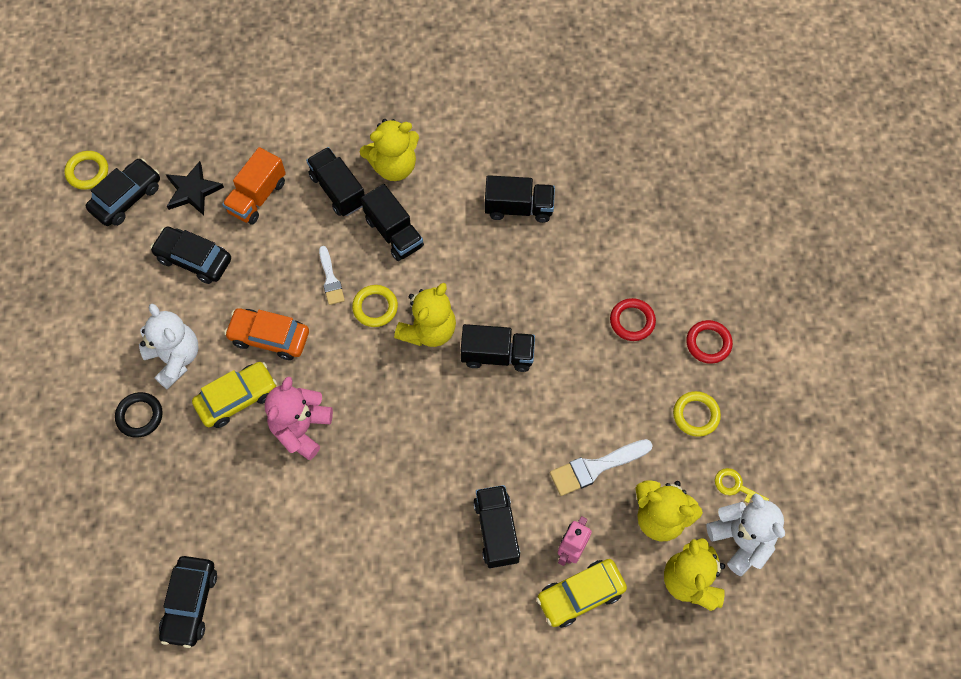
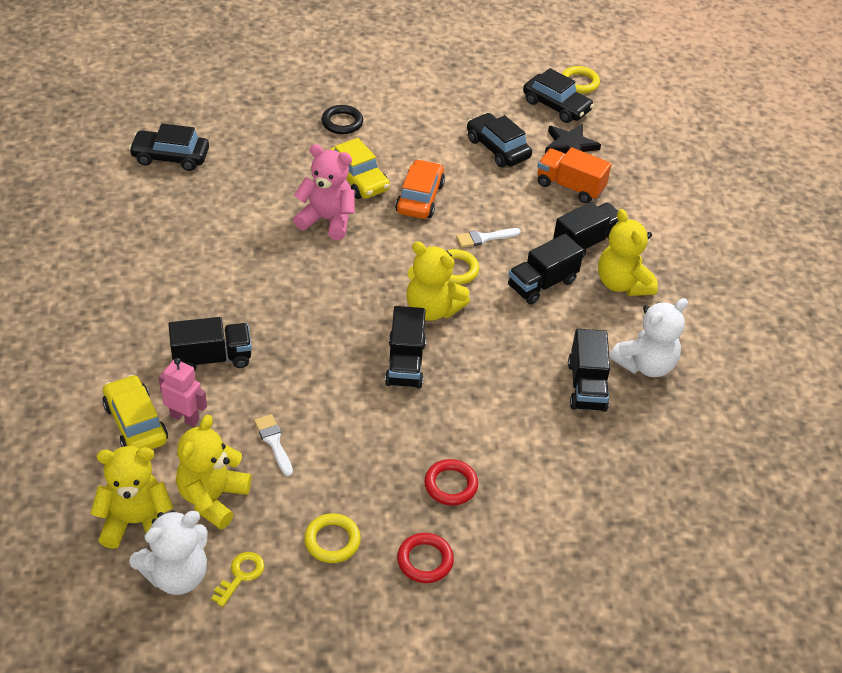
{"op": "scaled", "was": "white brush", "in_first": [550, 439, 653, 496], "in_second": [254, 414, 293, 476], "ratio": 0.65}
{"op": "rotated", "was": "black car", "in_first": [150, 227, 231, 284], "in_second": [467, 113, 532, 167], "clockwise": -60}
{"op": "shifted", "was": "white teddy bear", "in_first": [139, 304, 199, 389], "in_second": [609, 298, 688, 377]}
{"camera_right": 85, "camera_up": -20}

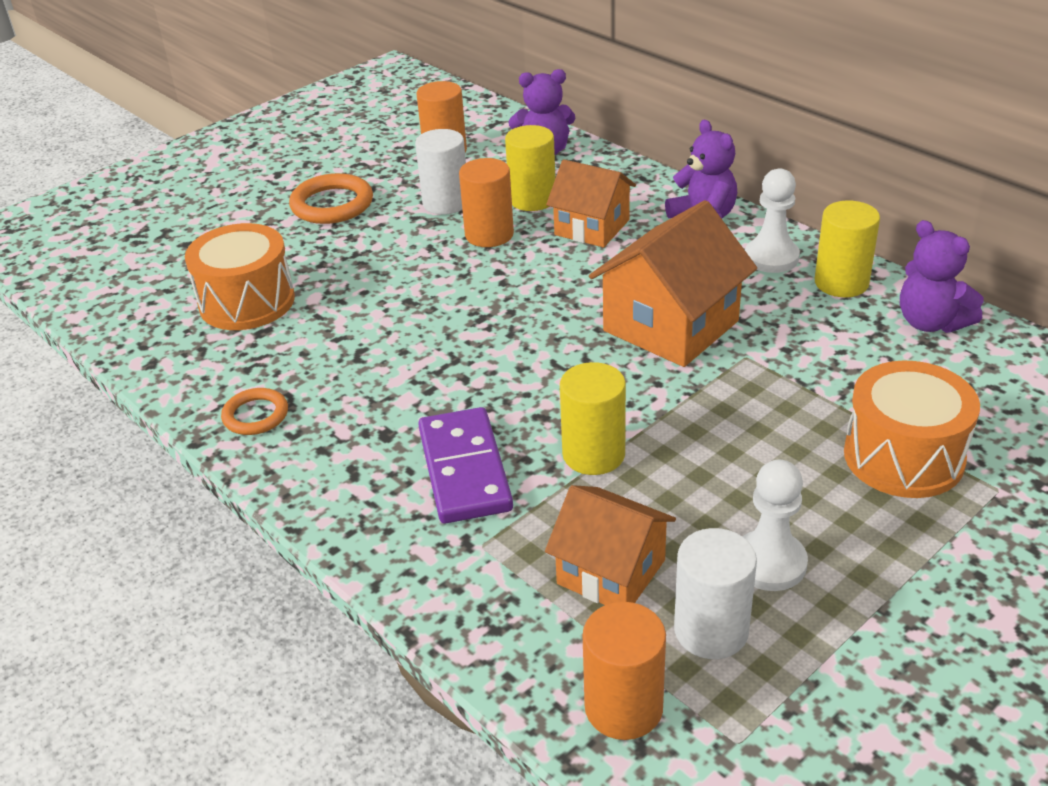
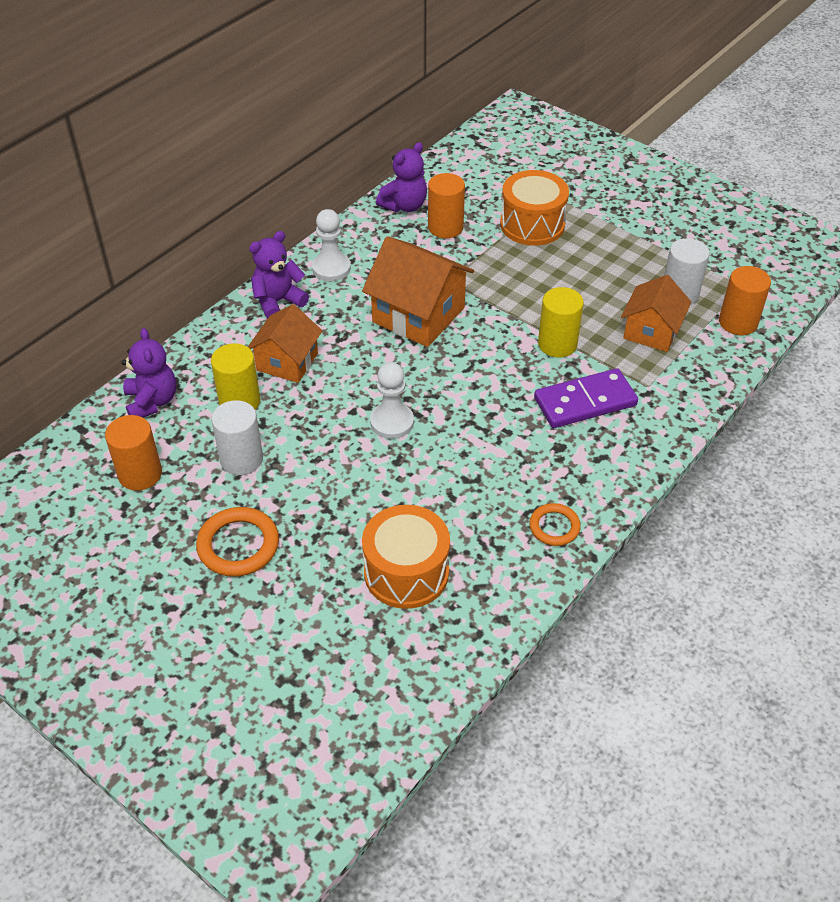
{"op": "shifted", "was": "white pawn", "in_first": [743, 460, 808, 591], "in_second": [370, 362, 414, 439]}
{"op": "shifted", "was": "orange cylinder", "in_first": [459, 158, 514, 247], "in_second": [428, 173, 465, 238]}
{"op": "gone", "was": "yellow cylinder", "in_first": [815, 200, 880, 297]}
{"camera_right": -100, "camera_up": 10}

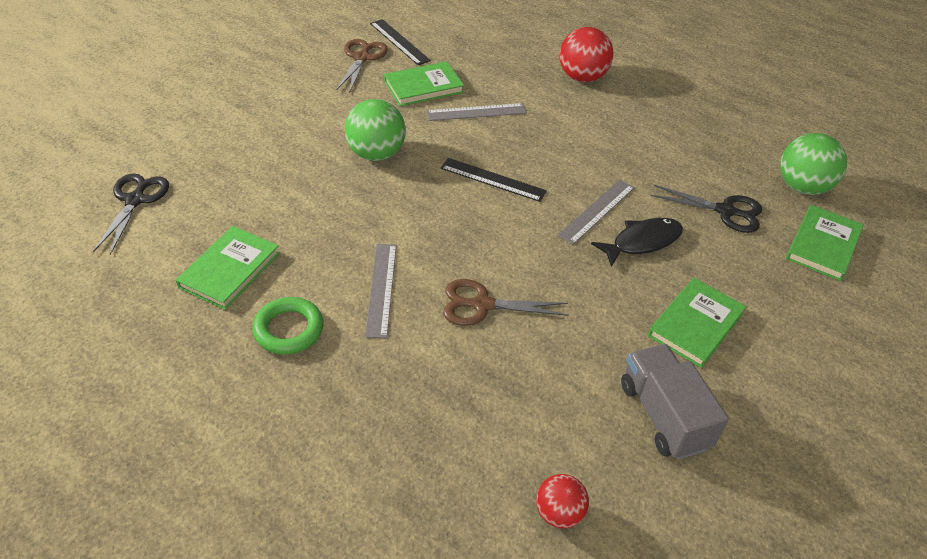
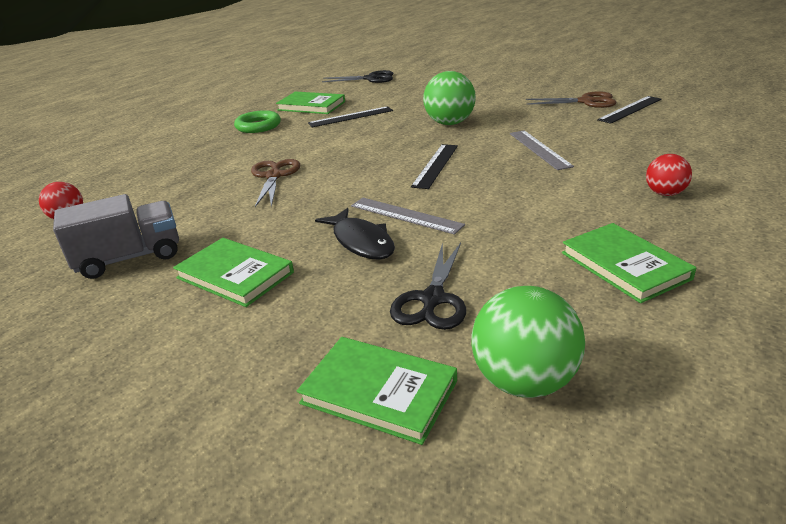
{"op": "new", "now": "black ruler", "in_second": [308, 106, 393, 127]}
{"op": "shifted", "was": "green book", "in_first": [384, 61, 464, 106], "in_second": [562, 223, 696, 303]}
{"op": "scaled", "was": "red ball", "in_first": [560, 27, 614, 82], "in_second": [646, 154, 692, 196], "ratio": 0.59}
{"op": "gone", "was": "grey ruler", "in_first": [365, 244, 396, 338]}
{"camera_right": 90, "camera_up": -15}

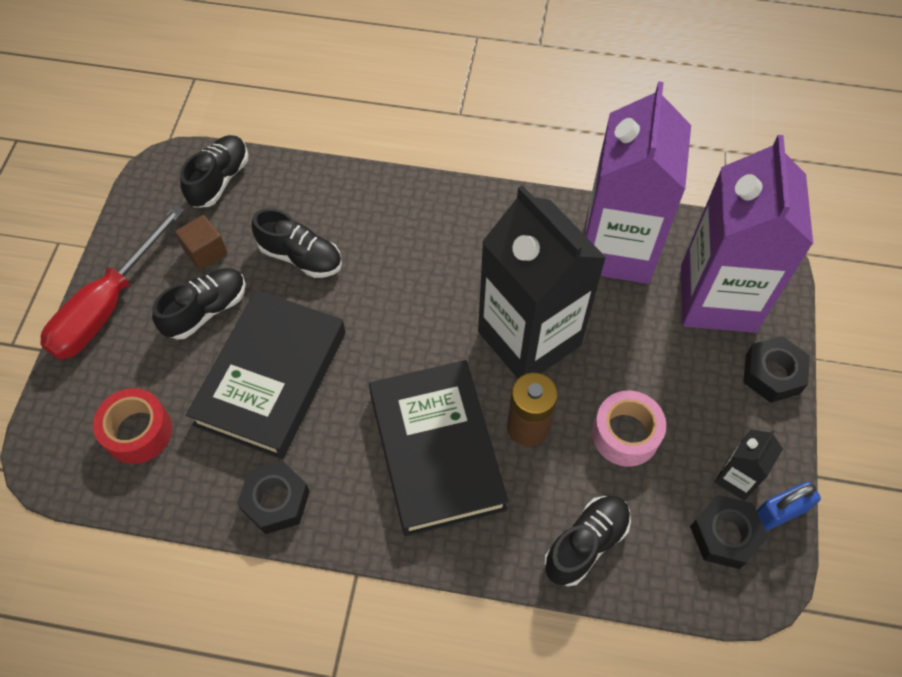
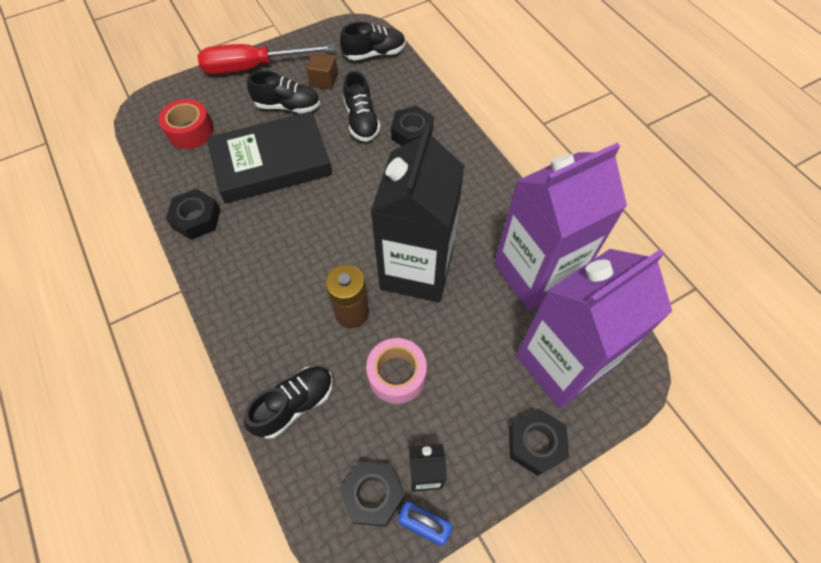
{"op": "rotated", "was": "black shoe", "in_first": [544, 496, 631, 586], "in_second": [244, 366, 333, 439], "clockwise": -45}
{"op": "new", "now": "black nut", "in_second": [391, 106, 434, 146]}
{"op": "gone", "was": "black book", "in_first": [369, 360, 509, 536]}
{"camera_right": 50, "camera_up": 0}

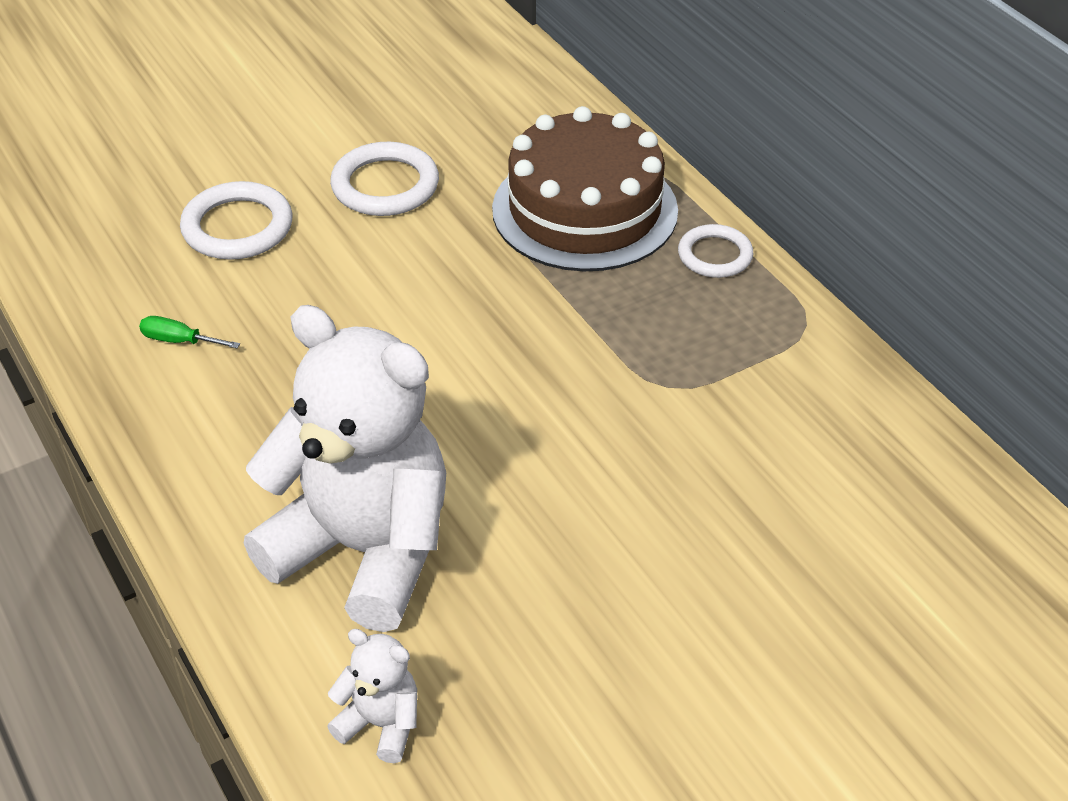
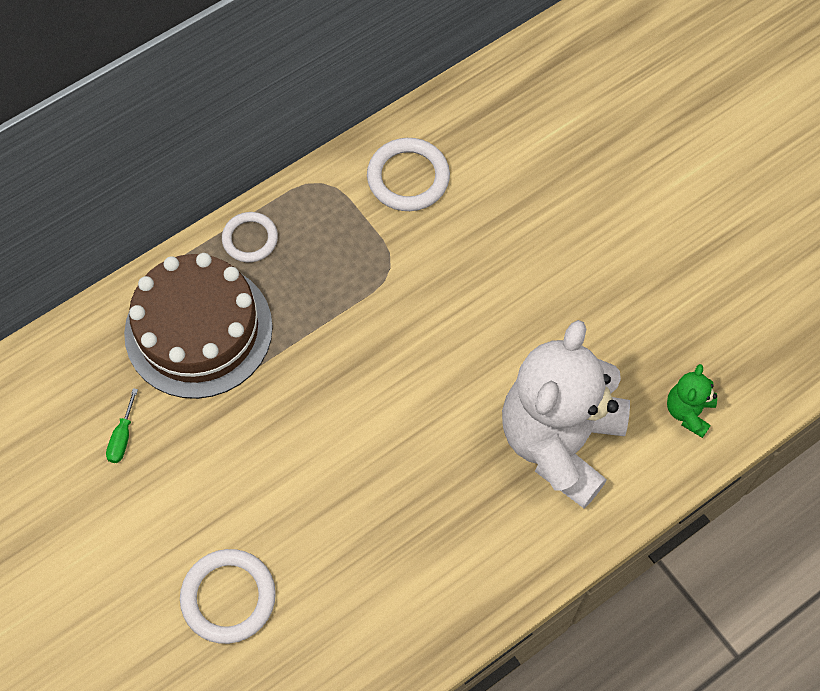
{"op": "shifted", "was": "green screwdriver", "in_first": [139, 316, 240, 348], "in_second": [106, 388, 138, 463]}
{"op": "shifted", "was": "white ring", "in_first": [330, 142, 439, 216], "in_second": [367, 138, 450, 211]}
{"op": "repainted", "was": "white teddy bear", "now": "green teddy bear", "in_first": [327, 629, 417, 763], "in_second": [667, 364, 717, 438]}
{"camera_right": -95, "camera_up": 20}

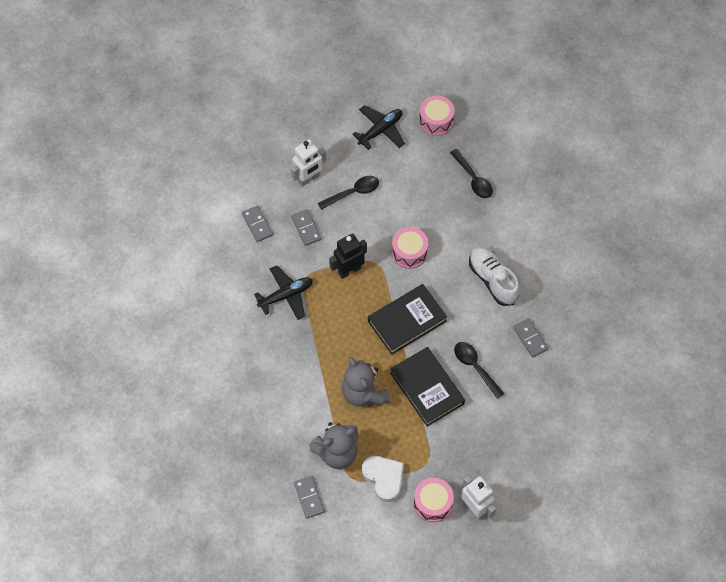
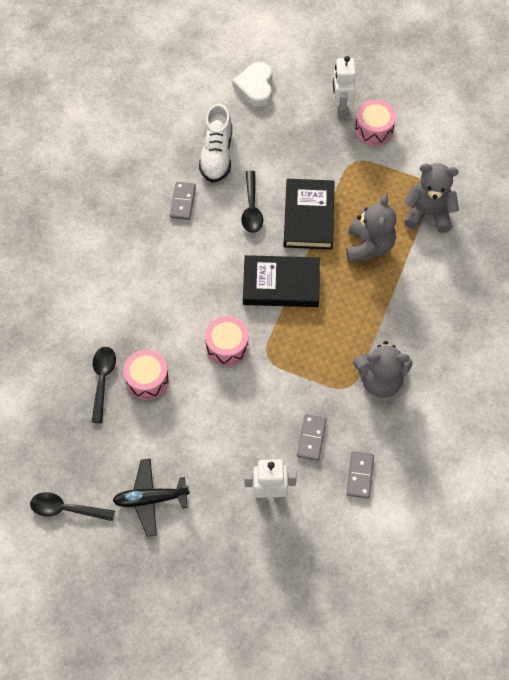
{"op": "shifted", "was": "black spoon", "in_first": [318, 176, 379, 210], "in_second": [30, 492, 115, 521]}
{"op": "shifted", "was": "pink drum", "in_first": [419, 96, 455, 136], "in_second": [123, 350, 169, 400]}
{"op": "shifted", "was": "white shoe", "in_first": [469, 246, 520, 306], "in_second": [199, 103, 232, 183]}
{"op": "shifted", "was": "white heart", "in_first": [362, 456, 404, 502], "in_second": [233, 62, 272, 107]}
{"op": "swapped", "was": "black plane", "now": "grey teddy bear", "in_first": [254, 265, 313, 320], "in_second": [353, 341, 412, 398]}
{"op": "gone", "was": "grey domino", "in_first": [294, 476, 325, 518]}
{"op": "gone", "was": "black robot", "in_first": [329, 233, 367, 279]}
{"camera_right": -145, "camera_up": 0}

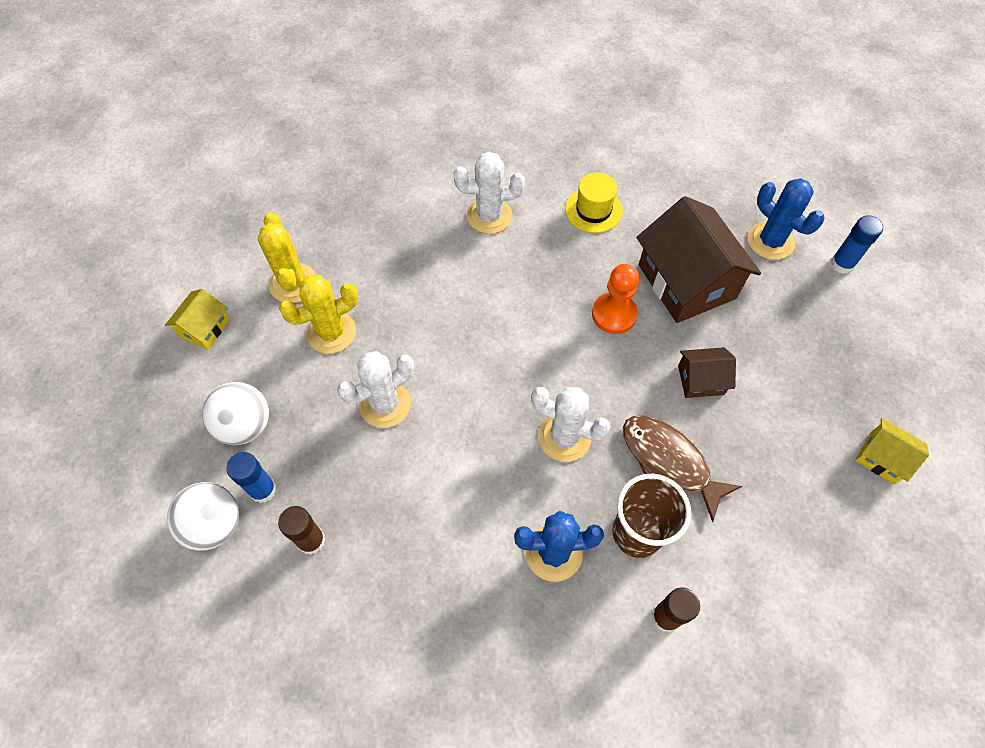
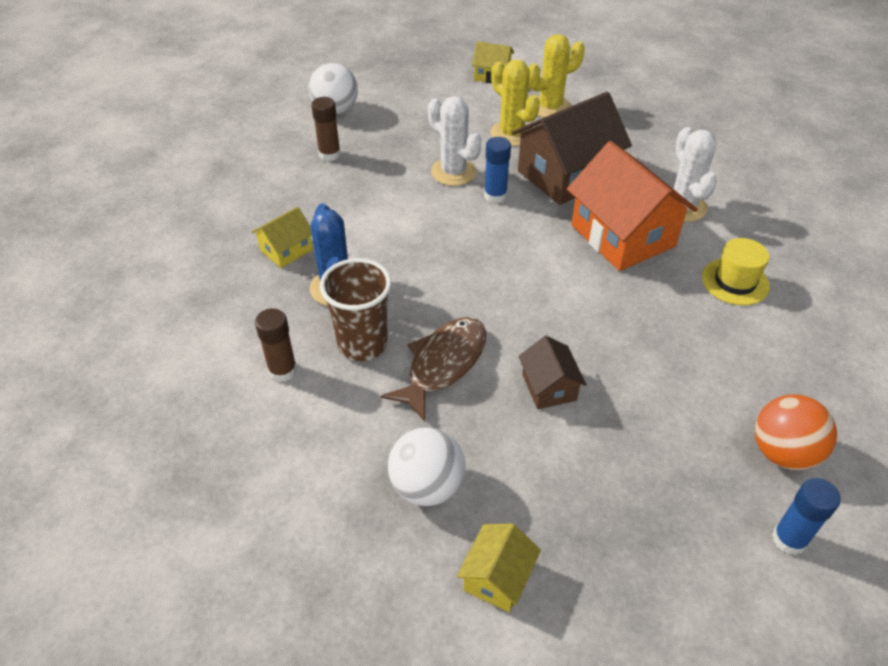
{"op": "new", "now": "yellow house", "in_second": [252, 207, 313, 268]}
{"op": "shifted", "was": "white ball", "in_first": [202, 382, 269, 445], "in_second": [388, 427, 466, 506]}
{"op": "shifted", "was": "blue glue stick", "in_first": [226, 452, 276, 503], "in_second": [484, 137, 511, 203]}
{"op": "shifted", "was": "brown house", "in_first": [636, 196, 761, 323], "in_second": [512, 92, 632, 205]}
{"op": "new", "now": "orange house", "in_second": [567, 141, 698, 271]}
{"op": "swapped", "was": "blue cactus", "now": "orange ball", "in_first": [748, 178, 825, 260], "in_second": [755, 394, 837, 470]}
{"op": "gone", "was": "white cactus", "in_first": [531, 387, 611, 462]}
{"op": "gone", "was": "orange pawn", "in_first": [592, 264, 639, 334]}
{"camera_right": 80, "camera_up": -15}

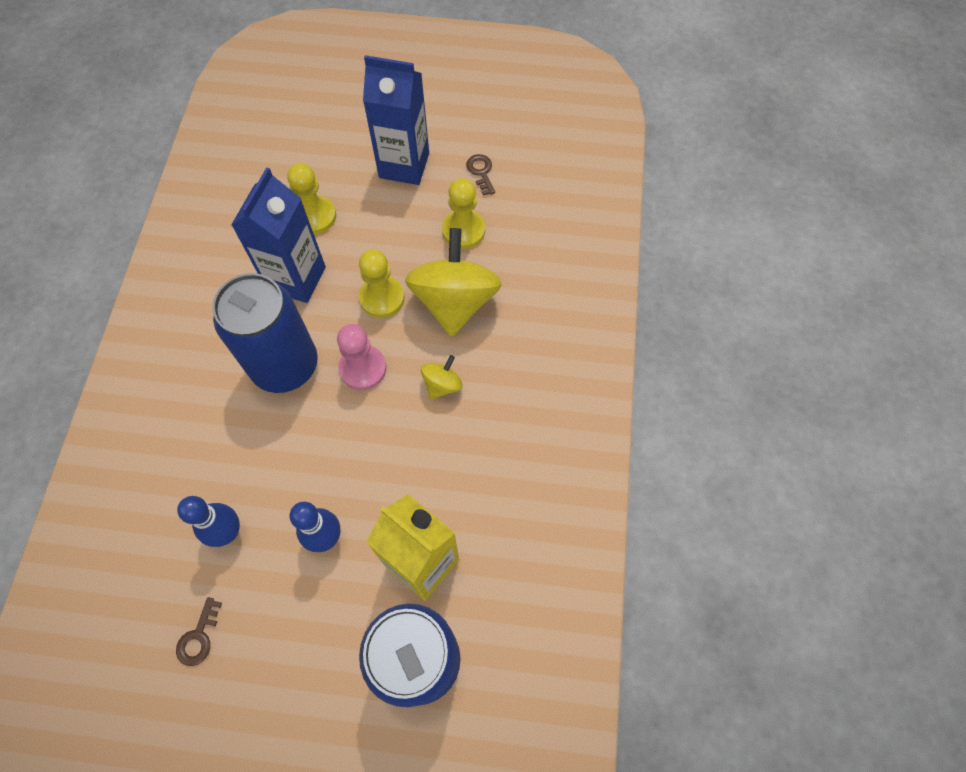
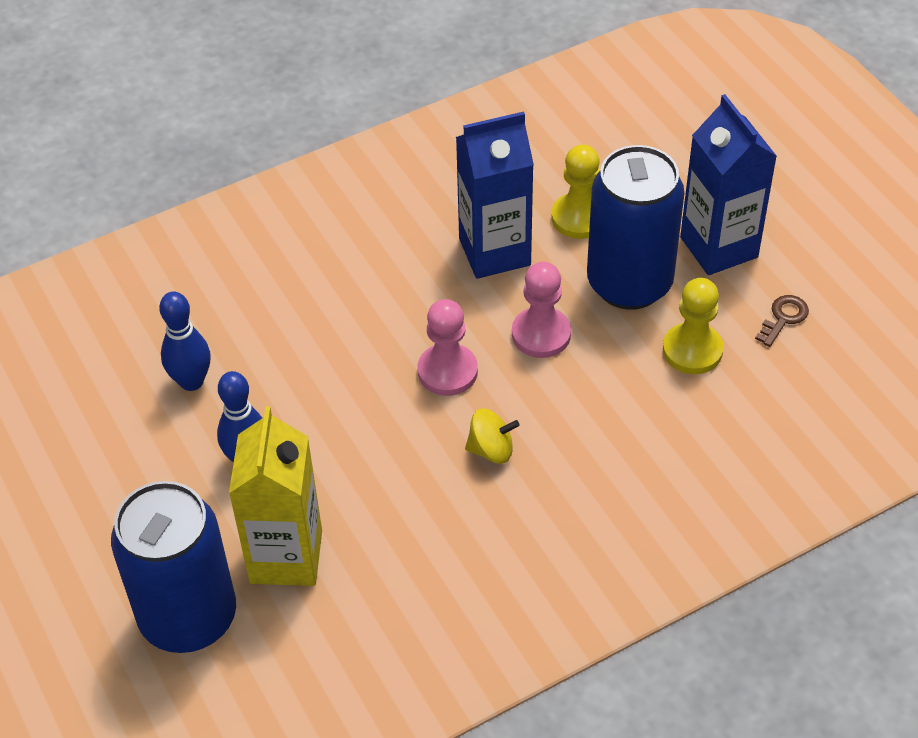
{"op": "repainted", "was": "yellow pawn", "now": "pink pawn", "in_first": [359, 249, 405, 318], "in_second": [512, 262, 571, 358]}
{"op": "shifted", "was": "blue can", "in_first": [212, 273, 318, 393], "in_second": [587, 145, 685, 310]}
{"op": "gone", "was": "brown key", "in_first": [176, 597, 222, 666]}
{"op": "gone", "was": "yellow spinning top", "in_first": [405, 228, 502, 337]}
{"camera_right": 55, "camera_up": -15}

